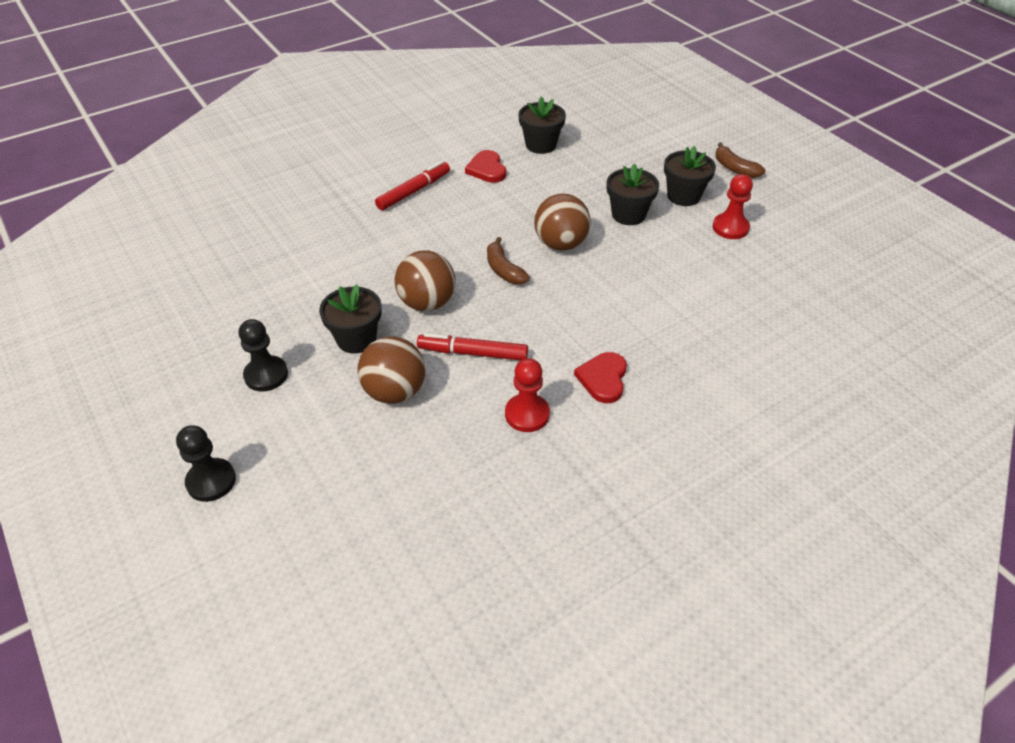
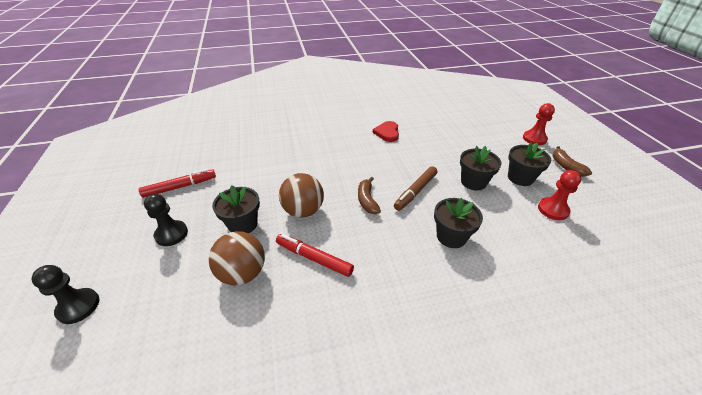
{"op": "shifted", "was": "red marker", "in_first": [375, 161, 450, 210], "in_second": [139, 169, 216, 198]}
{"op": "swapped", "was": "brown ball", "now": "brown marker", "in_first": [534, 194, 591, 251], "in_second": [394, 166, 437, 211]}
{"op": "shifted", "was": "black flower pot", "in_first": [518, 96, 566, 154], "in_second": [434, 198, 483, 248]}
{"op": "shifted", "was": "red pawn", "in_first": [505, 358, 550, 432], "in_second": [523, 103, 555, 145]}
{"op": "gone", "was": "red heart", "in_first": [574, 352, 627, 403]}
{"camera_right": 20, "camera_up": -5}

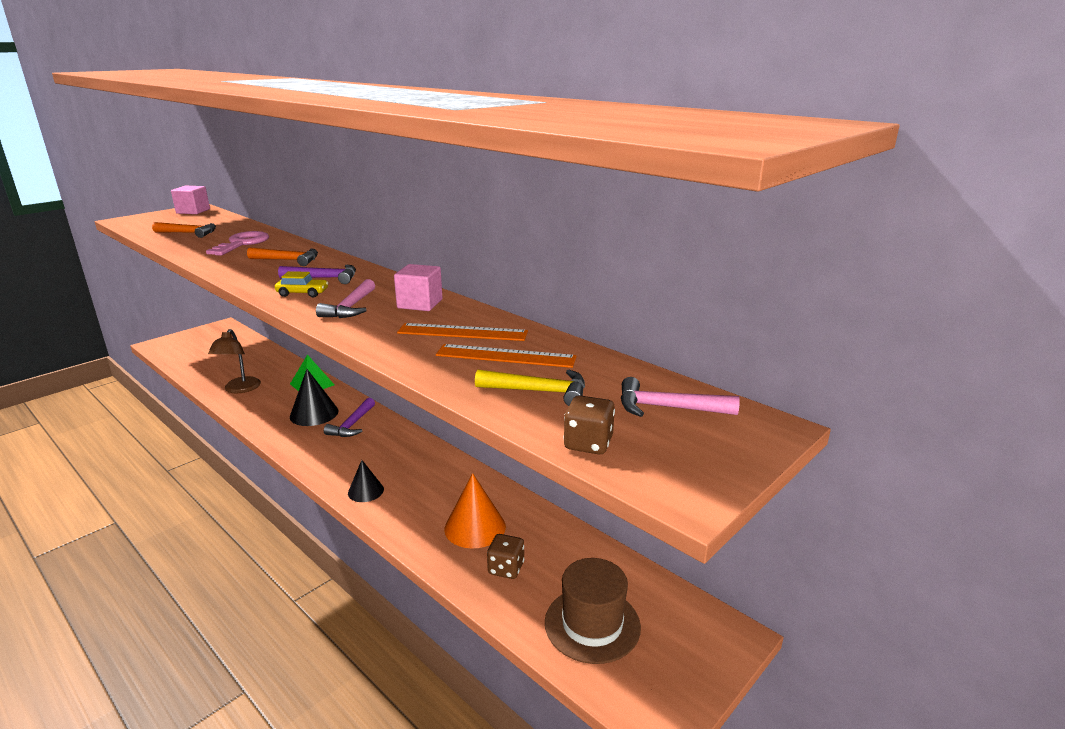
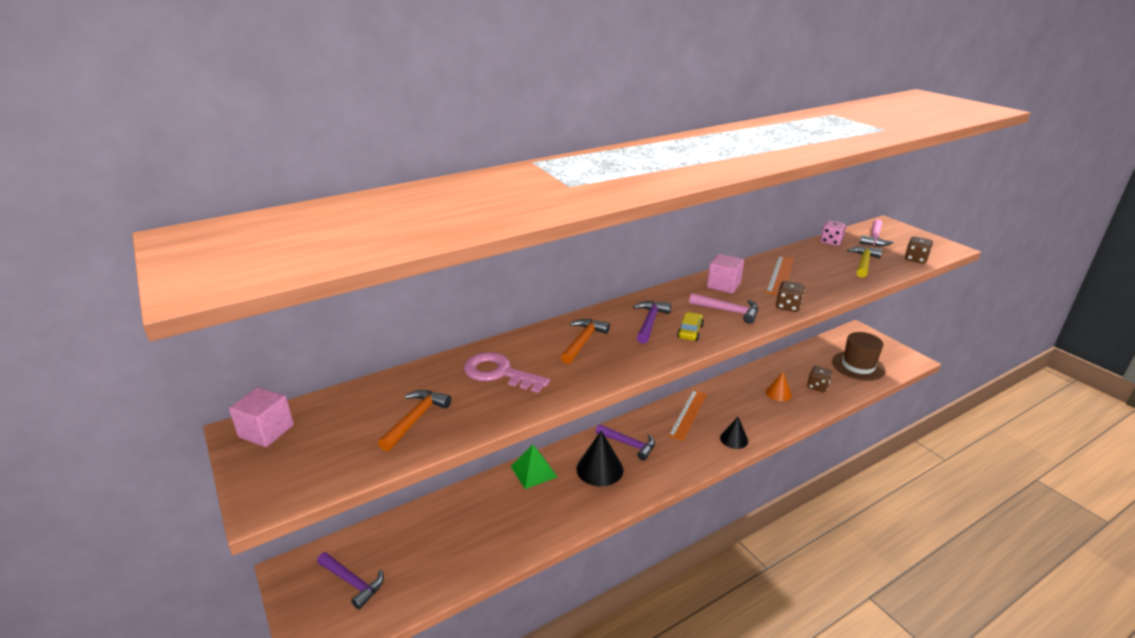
{"op": "new", "now": "purple hammer", "in_second": [317, 552, 384, 609]}
{"op": "shifted", "was": "orange ruler", "in_first": [436, 344, 577, 368], "in_second": [668, 390, 707, 441]}
{"op": "scaled", "was": "orange cone", "in_first": [444, 473, 506, 549], "in_second": [766, 372, 792, 402], "ratio": 0.62}
{"op": "new", "now": "brown dice", "in_second": [776, 281, 805, 312]}
{"op": "new", "now": "pink dice", "in_second": [821, 220, 846, 246]}
{"op": "gone", "was": "brown lamp", "in_first": [208, 329, 261, 393]}
{"camera_right": -75, "camera_up": 5}

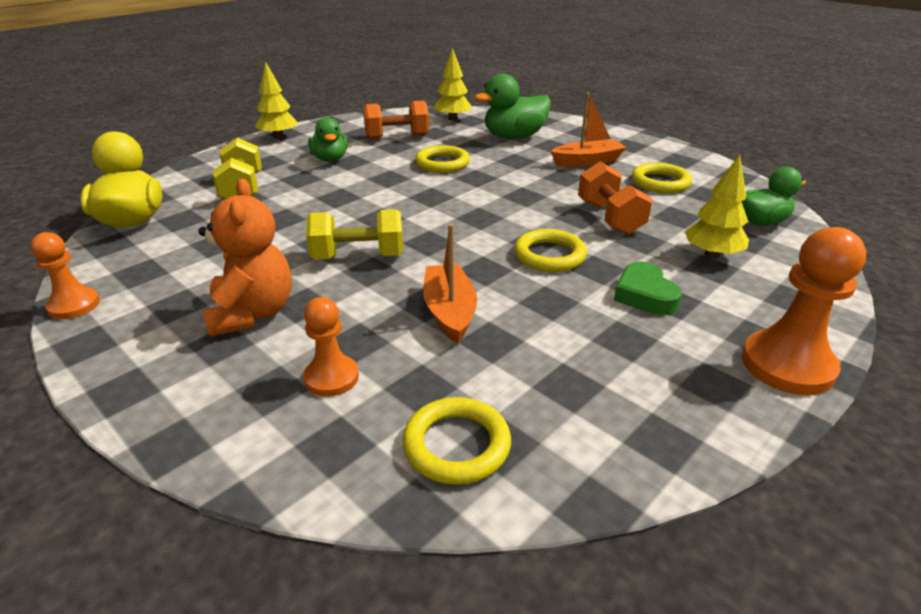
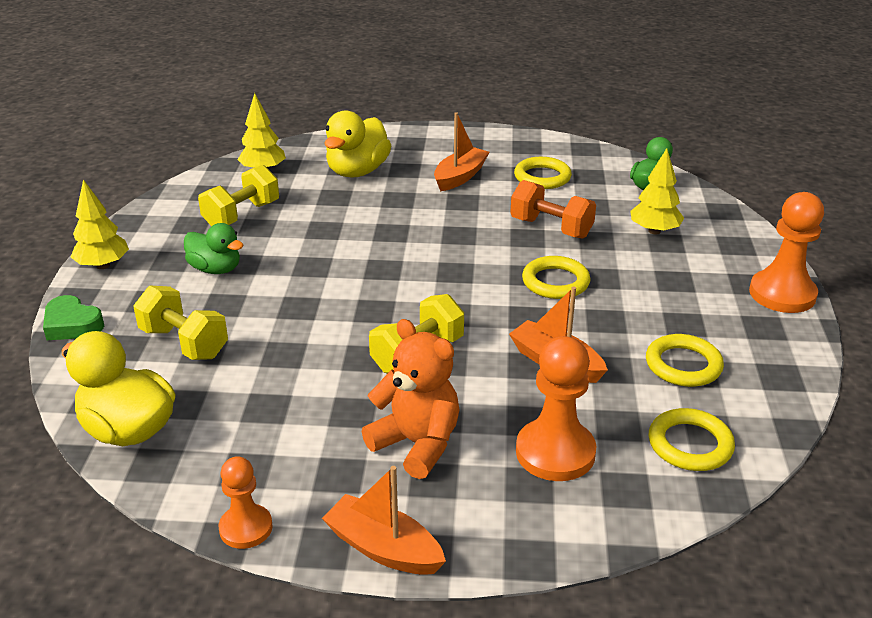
{"op": "shifted", "was": "green heart", "in_first": [614, 261, 682, 315], "in_second": [43, 295, 104, 340]}
{"op": "repainted", "was": "orange dumbbell", "now": "yellow dumbbell", "in_first": [363, 101, 429, 140], "in_second": [198, 165, 279, 226]}
{"op": "new", "now": "orange boat", "in_second": [322, 466, 446, 575]}
{"op": "repainted", "was": "green duck", "now": "yellow duck", "in_first": [474, 74, 551, 139], "in_second": [325, 110, 391, 178]}
{"op": "scaled", "was": "orange pawn", "in_first": [303, 297, 359, 397], "in_second": [516, 336, 596, 481], "ratio": 1.65}
{"op": "shifted", "was": "yellow ring", "in_first": [415, 145, 470, 173], "in_second": [646, 334, 724, 387]}
{"camera_right": -40, "camera_up": 0}

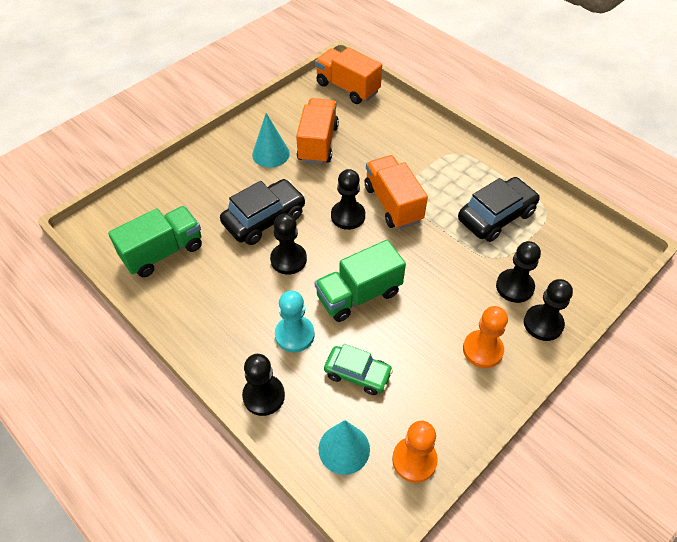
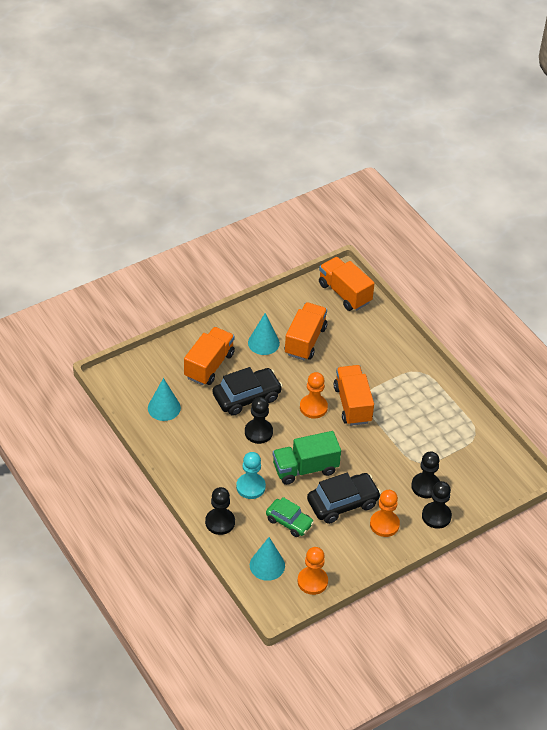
{"op": "swapped", "was": "green truck", "now": "turquoise cone", "in_first": [108, 206, 202, 277], "in_second": [148, 378, 181, 421]}
{"op": "new", "now": "orange truck", "in_second": [184, 327, 235, 385]}
{"op": "repainted", "was": "black pawn", "now": "orange pawn", "in_first": [331, 169, 365, 230], "in_second": [300, 372, 328, 419]}
{"op": "shifted", "was": "black car", "in_first": [458, 177, 540, 242], "in_second": [307, 473, 381, 524]}
{"camera_right": 10, "camera_up": -5}

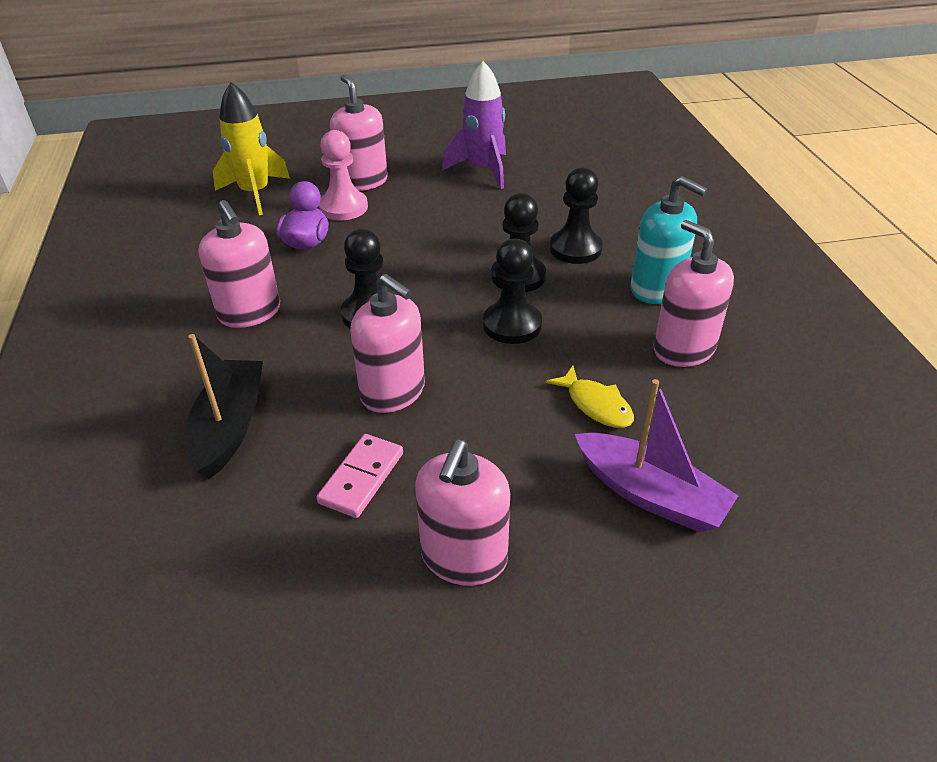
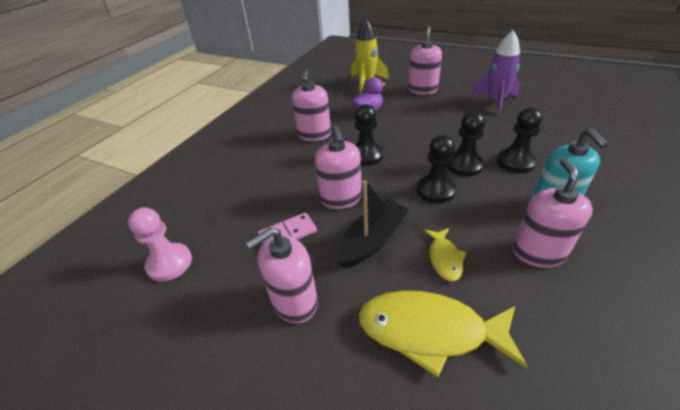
{"op": "shifted", "was": "pink pawn", "in_first": [319, 130, 368, 220], "in_second": [128, 207, 192, 282]}
{"op": "shifted", "was": "black boat", "in_first": [185, 334, 263, 479], "in_second": [336, 180, 409, 268]}
{"op": "swapped", "was": "purple boat", "now": "yellow fish", "in_first": [575, 379, 739, 532], "in_second": [358, 291, 528, 377]}
{"camera_right": 40, "camera_up": 0}

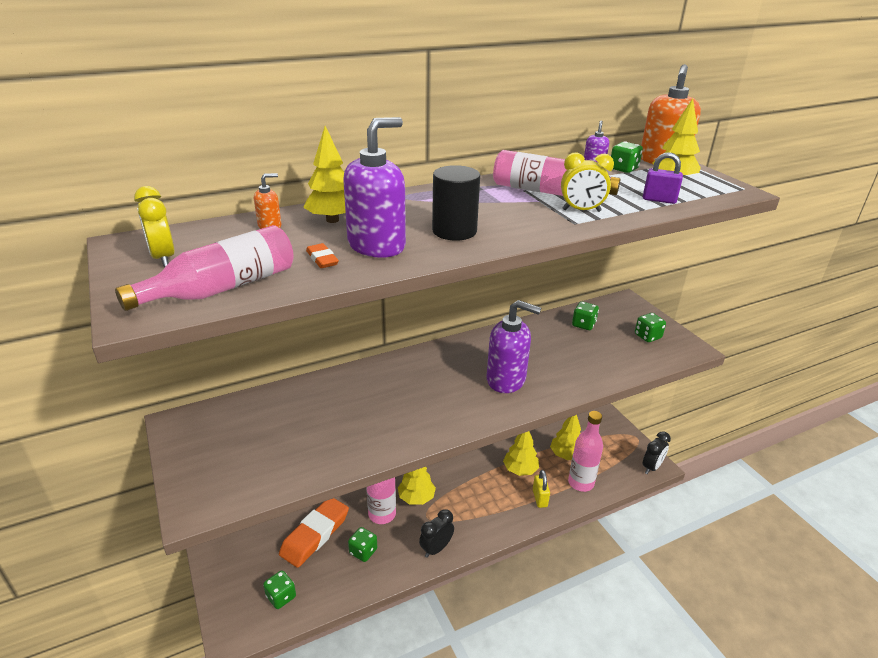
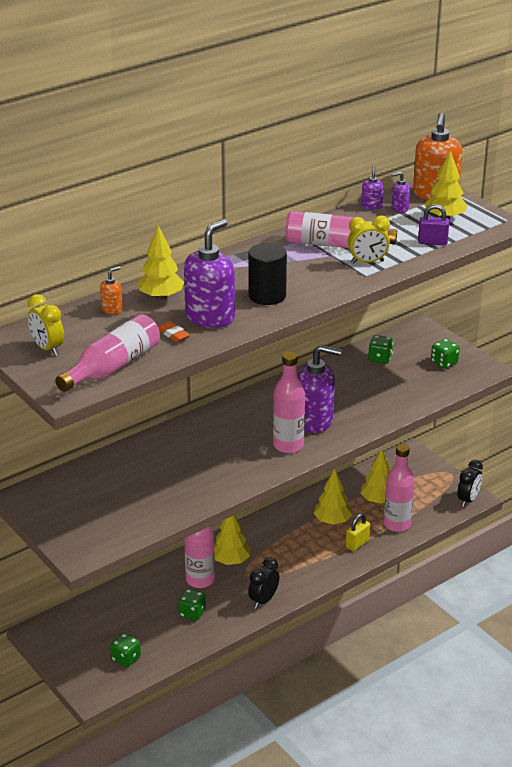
{"op": "new", "now": "pink bottle", "in_second": [273, 352, 305, 453]}
{"op": "rotated", "was": "yellow padlock", "in_first": [533, 470, 550, 508], "in_second": [346, 513, 370, 551], "clockwise": 60}
{"op": "swapped", "was": "green dice", "now": "purple soap dispenser", "in_first": [611, 141, 643, 173], "in_second": [391, 172, 410, 213]}
{"op": "gone", "was": "orange eraser", "in_first": [279, 498, 349, 568]}
{"camera_right": -10, "camera_up": 0}

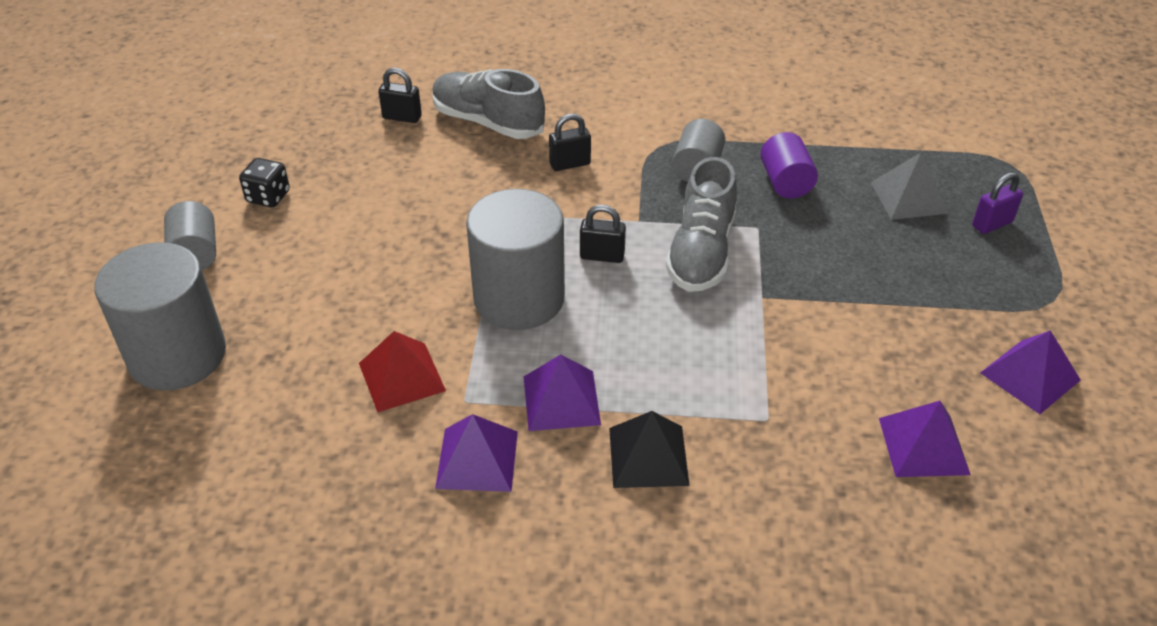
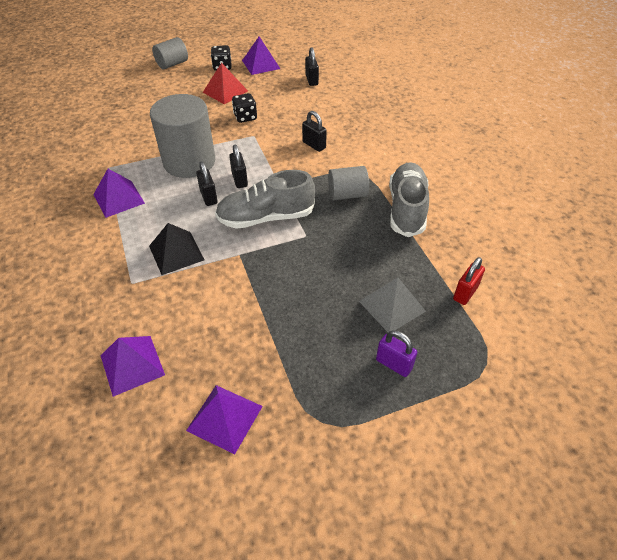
{"op": "shifted", "was": "black pyramid", "in_first": [609, 411, 690, 488], "in_second": [149, 223, 204, 275]}
{"op": "new", "now": "black padlock", "in_second": [196, 162, 217, 206]}
{"op": "shifted", "was": "red pyramid", "in_first": [359, 331, 446, 412], "in_second": [203, 63, 248, 104]}
{"op": "new", "now": "black dice", "in_second": [232, 93, 257, 123]}
{"op": "shifted", "was": "purple pyramid", "in_first": [435, 414, 518, 492], "in_second": [242, 37, 281, 75]}
{"op": "shifted", "was": "grey shoe", "in_first": [432, 69, 545, 139], "in_second": [389, 162, 429, 237]}
{"op": "new", "now": "red padlock", "in_second": [453, 257, 485, 305]}
{"op": "gone", "was": "grey cylinder", "in_first": [94, 242, 226, 391]}
{"op": "gone", "was": "purple cylinder", "in_first": [760, 132, 818, 199]}
{"camera_right": 65, "camera_up": 5}

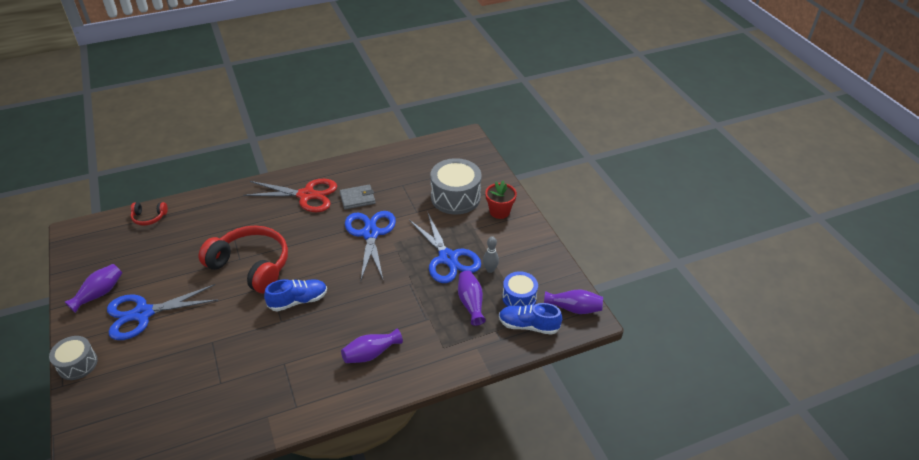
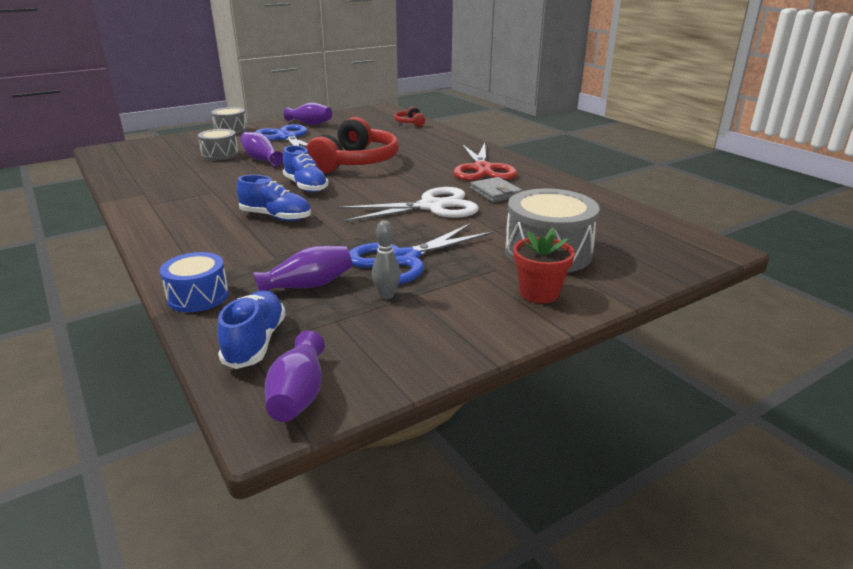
{"op": "shifted", "was": "blue drum", "in_first": [502, 271, 538, 307], "in_second": [160, 252, 229, 312]}
{"op": "new", "now": "grey drum", "in_second": [198, 129, 239, 161]}
{"op": "new", "now": "blue shoe", "in_second": [237, 175, 311, 221]}
{"op": "shifted", "was": "purple vase", "in_first": [341, 329, 403, 363], "in_second": [240, 132, 283, 167]}
{"op": "repainted", "was": "blue scissors", "now": "white scissors", "in_first": [345, 211, 396, 280], "in_second": [338, 187, 479, 222]}
{"camera_right": 80, "camera_up": -15}

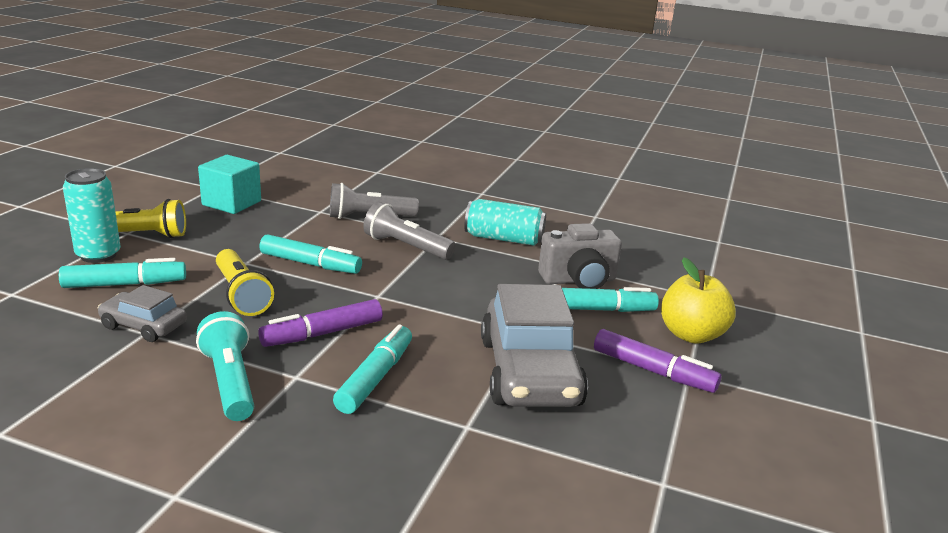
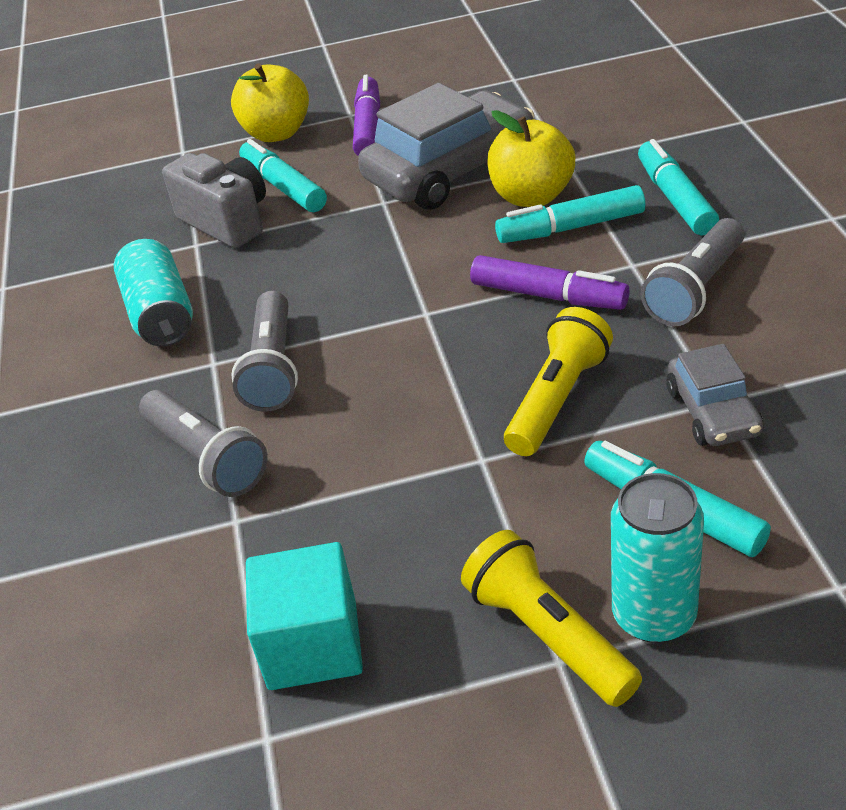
{"op": "new", "now": "yellow apple", "in_second": [487, 110, 575, 207]}
{"op": "shifted", "was": "turquoise marker", "in_first": [259, 234, 362, 274], "in_second": [638, 139, 719, 235]}
{"op": "repainted", "was": "turquoise flashlight", "now": "grey flashlight", "in_first": [196, 311, 254, 421], "in_second": [641, 218, 745, 326]}
{"camera_right": -115, "camera_up": 15}

